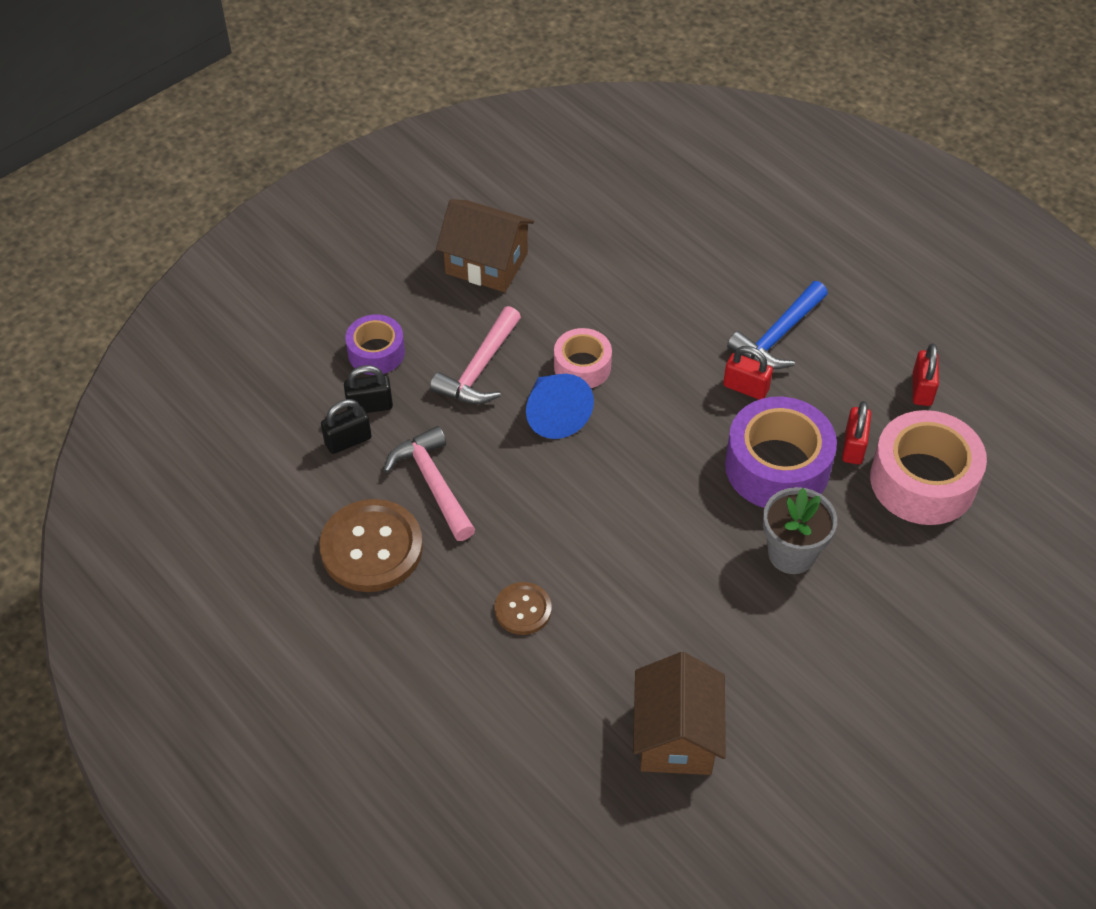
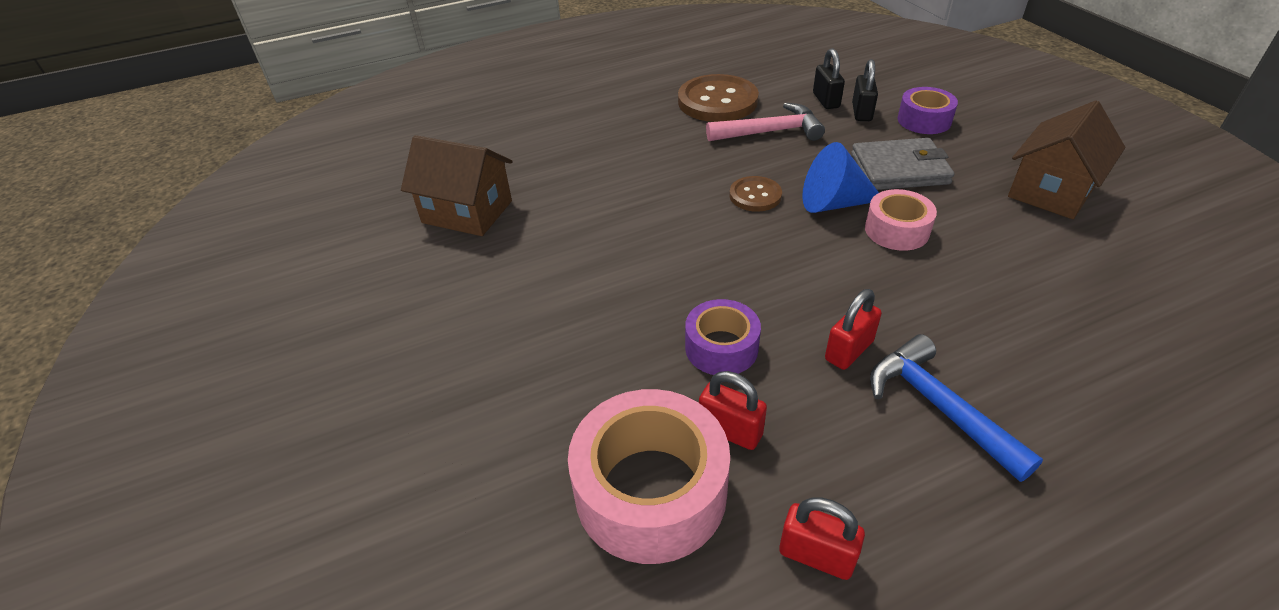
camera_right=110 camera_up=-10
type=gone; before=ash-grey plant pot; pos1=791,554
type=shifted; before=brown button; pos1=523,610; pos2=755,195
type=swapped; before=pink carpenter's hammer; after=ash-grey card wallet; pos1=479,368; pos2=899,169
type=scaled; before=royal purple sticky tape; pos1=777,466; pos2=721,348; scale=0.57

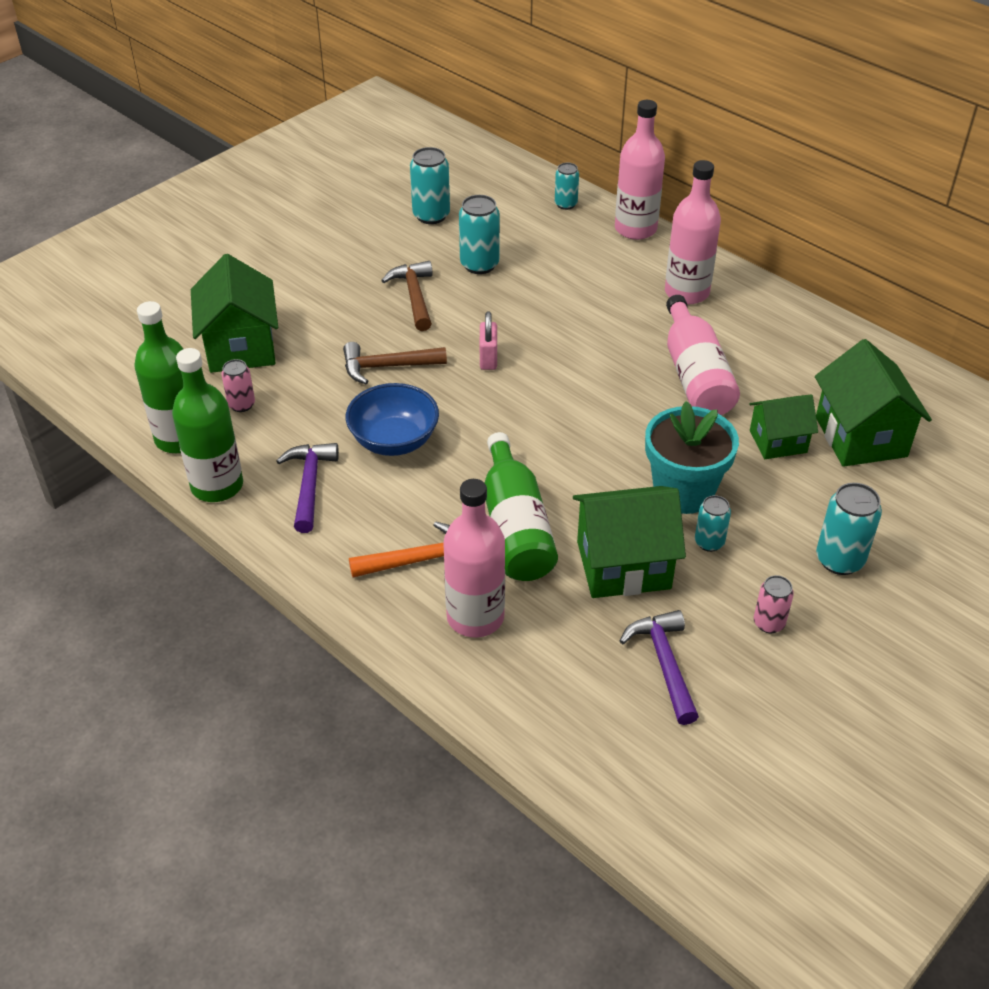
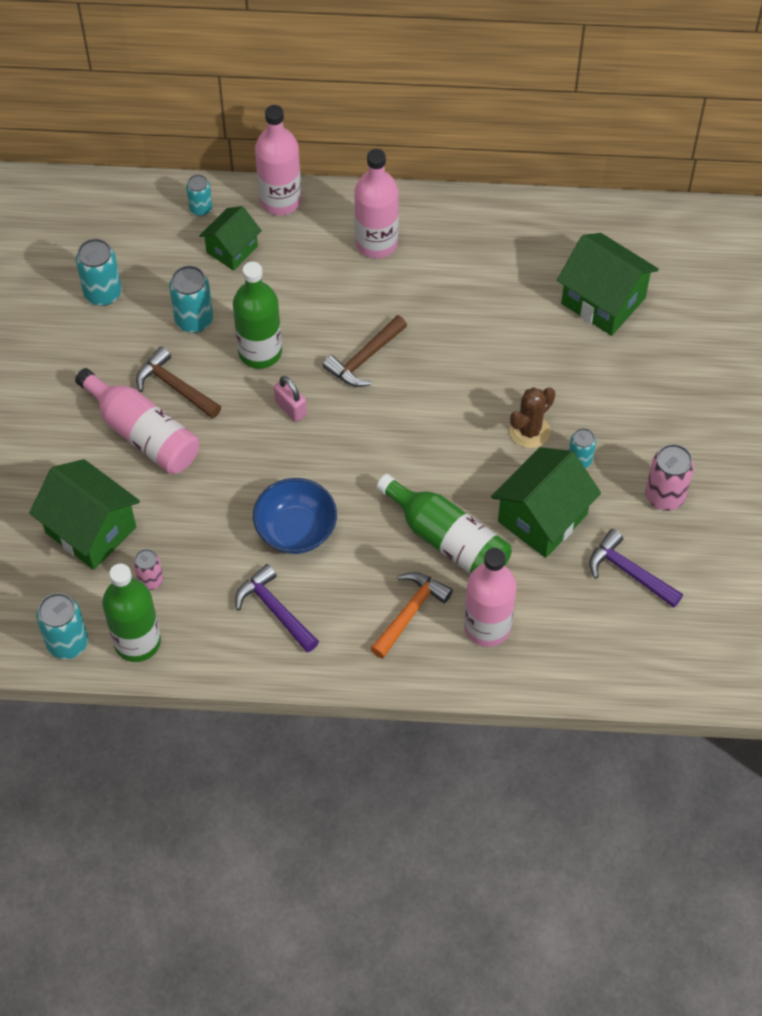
camera_right=-40 camera_up=15
type=shifted; before=green flask; pos1=217,486; pos2=260,352
type=shifted; before=brown carpenter's hammer; pos1=387,367; pos2=364,359
type=shifted; before=pink flask; pos1=695,375; pos2=143,433
type=shifted; before=green cottage; pos1=778,441; pos2=232,249
type=shifted; before=teal can; pos1=839,560; pos2=67,643
type=swapped; before=teal plant pot; after=brown prickly plant; pos1=683,492; pos2=529,431
type=scaled; before=pink can; pos1=768,623; pos2=664,496; scale=1.61

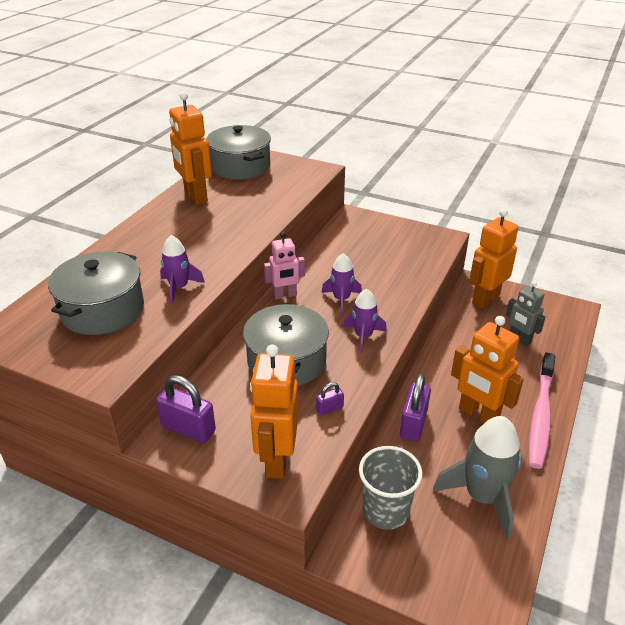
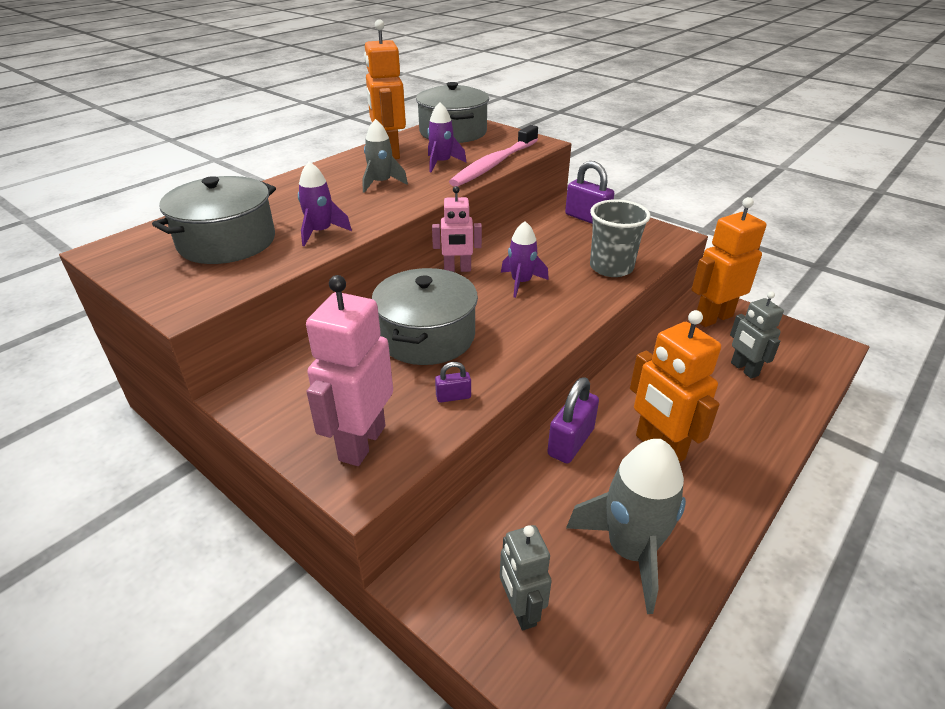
camera_right=15 camera_up=0
type=new; after=ash-grey spaceship; pos2=381,183
type=new; after=ash-grey robot; pos2=520,610
type=shifted; before=royal purple padlock; pos1=188,428; pos2=587,218
type=shifted; before=royal purple spaceship; pos1=363,336; pos2=441,163
type=shifted; before=ash-grey tumbler; pos1=385,511; pos2=611,267
type=shifted; before=pink toothbrush; pos1=541,415; pos2=494,164
type=repainted; before=orange-coloured robot; after=pink robot; pos1=276,459; pos2=361,443

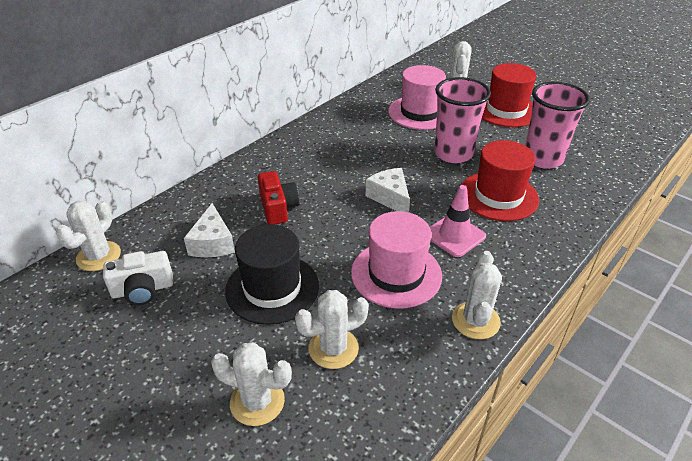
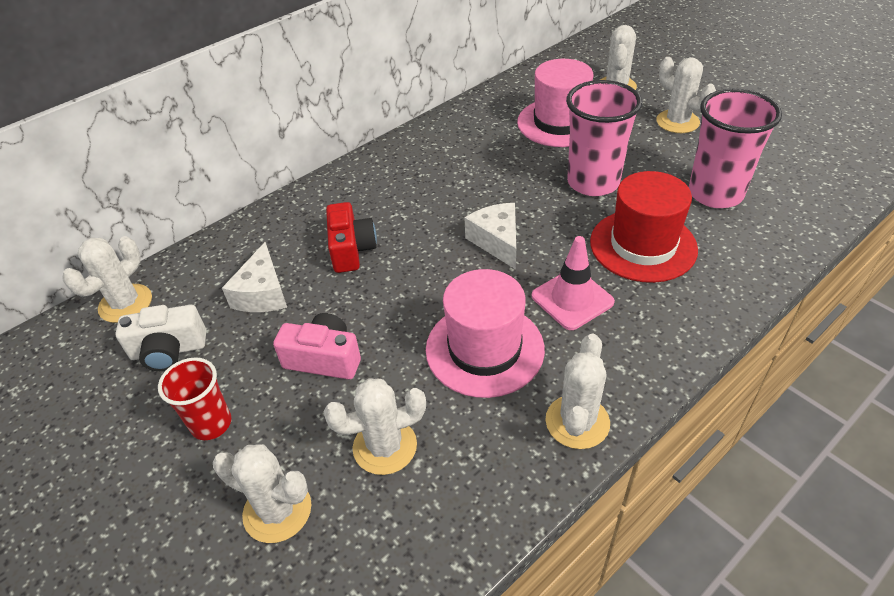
camera_right=10 camera_up=5
type=new; after=scarlet tumbler; pos2=211,424
type=swapped; before=jet-black tall hat; after=pink photo camera; pos1=272,288; pos2=324,359
type=swapped; before=scarlet tall hat; after=snow-white prickly plant; pos1=506,110; pos2=677,122

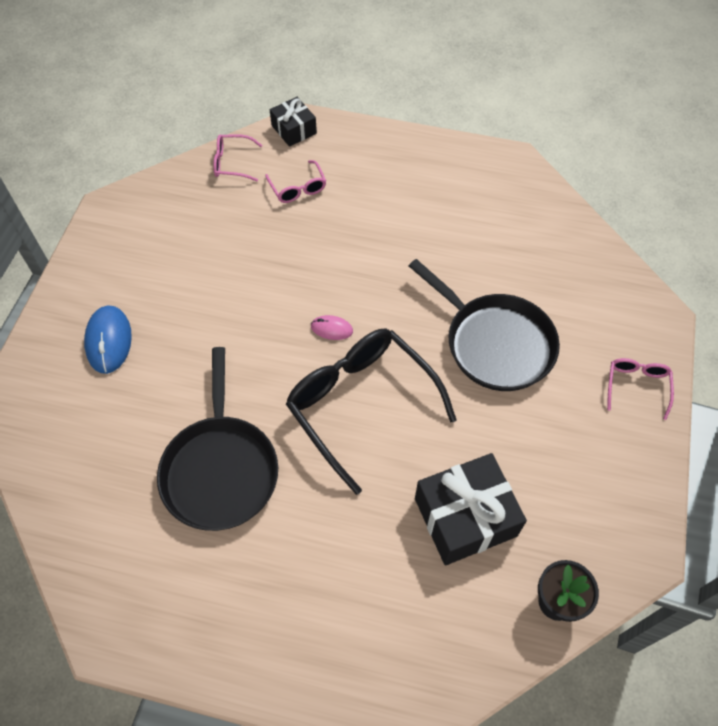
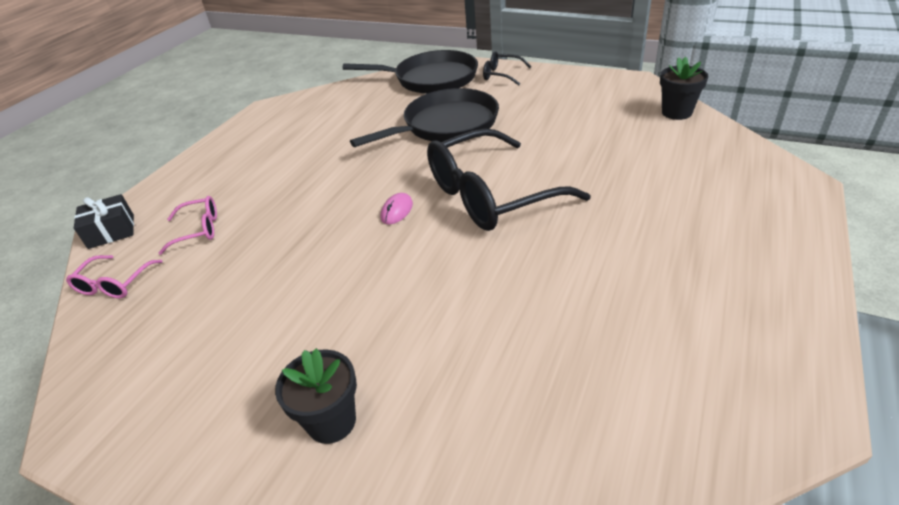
camera_right=-75 camera_up=-20
type=gone; before=jet-black present; pos1=465,517
type=shifted; before=jet-black frying pan; pos1=220,469; pos2=431,79
type=swapped; before=royal blue PC mouse; after=jet-black plant pot; pos1=108,341; pos2=331,421
type=repainted; before=pink eyeglasses; after=jet-black eyeglasses; pos1=636,387; pos2=502,75

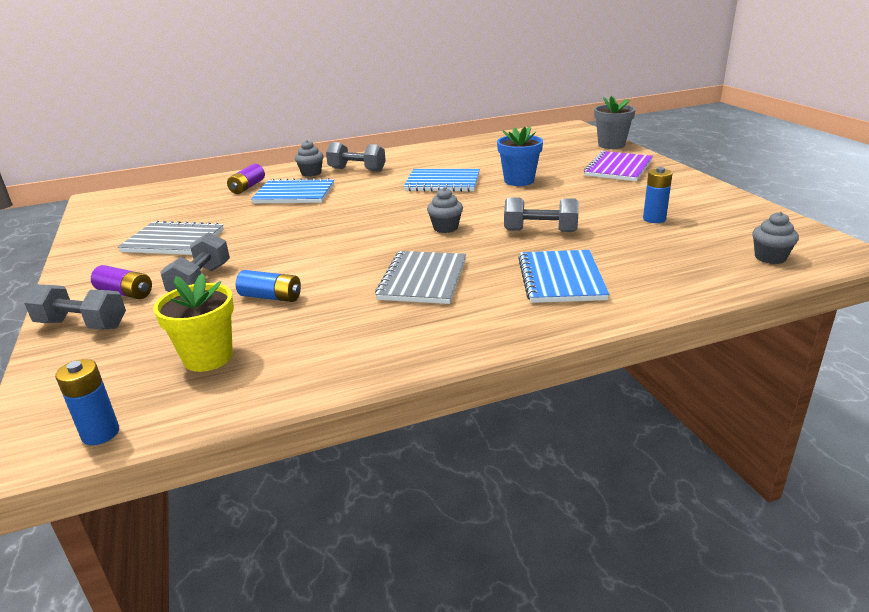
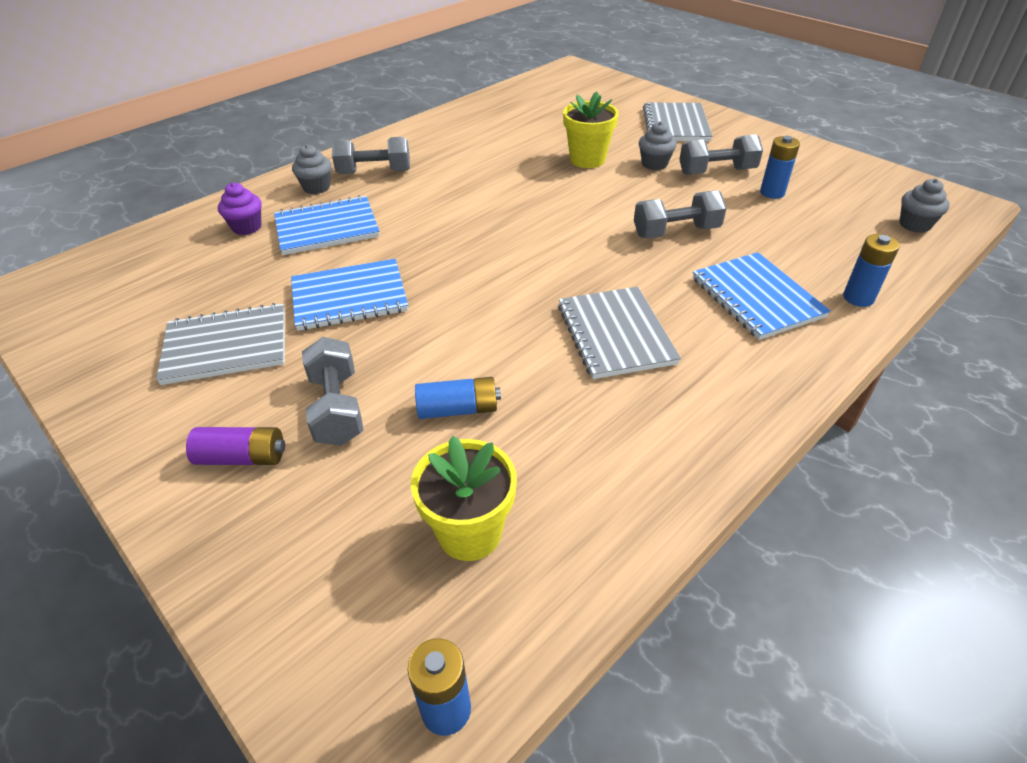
camera_right=-25 camera_up=15
type=gone; before=ash-grey plant pot; pos1=611,145
type=new; after=royal blue battery; pos2=858,298
type=shifted; before=ash-grey free weight; pos1=82,325; pos2=717,172
type=shifted; before=royal blue exercise book; pos1=442,182; pos2=349,297
type=shifted; before=ash-grey cupcake; pos1=445,228; pos2=654,164
type=swapped; before=royal purple battery; after=royal purple cupcake; pos1=247,187; pos2=247,227
type=repainted; before=royal blue plant pot; after=yellow plant pot; pos1=519,181; pos2=587,159
type=repainted; before=royal purple exercise book; after=ash-grey exercise book; pos1=618,168; pos2=676,124

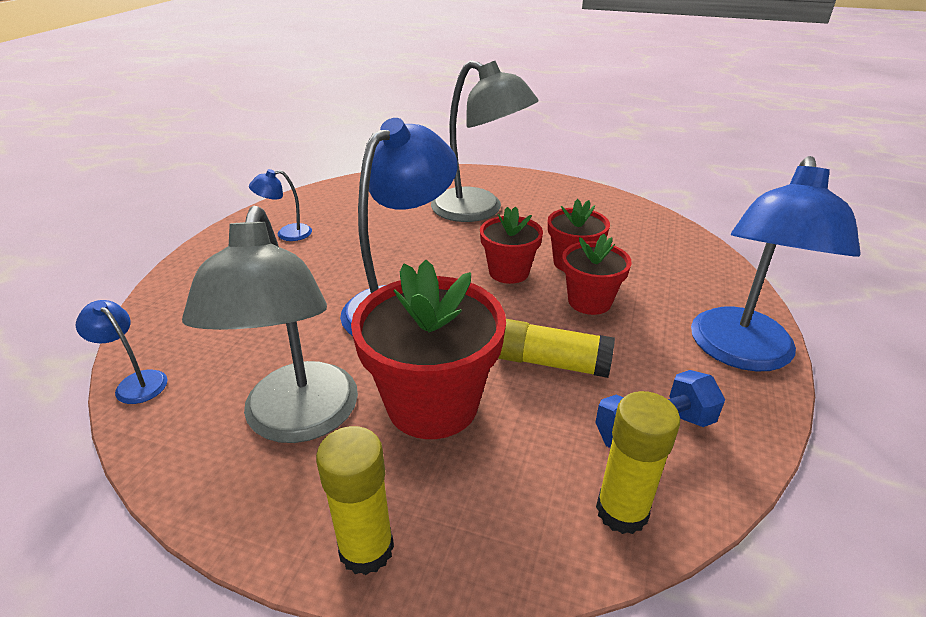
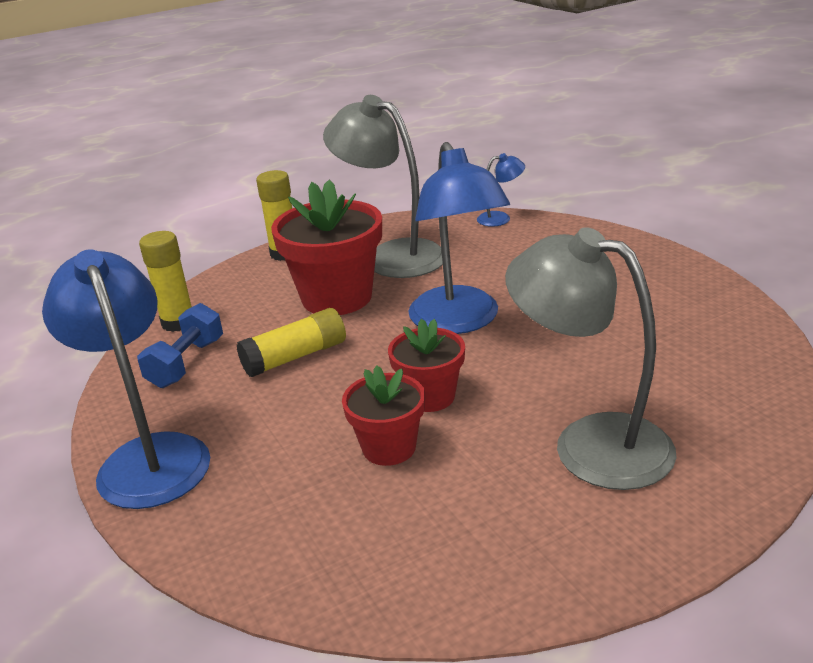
camera_right=135 camera_up=-5
type=gone; before=royal blue desk lamp; pos1=287,234
type=gone; before=scarlet plant pot; pos1=589,301
type=rotated; before=ash-grey desk lamp; pos1=479,210; pos2=590,443; turn=45

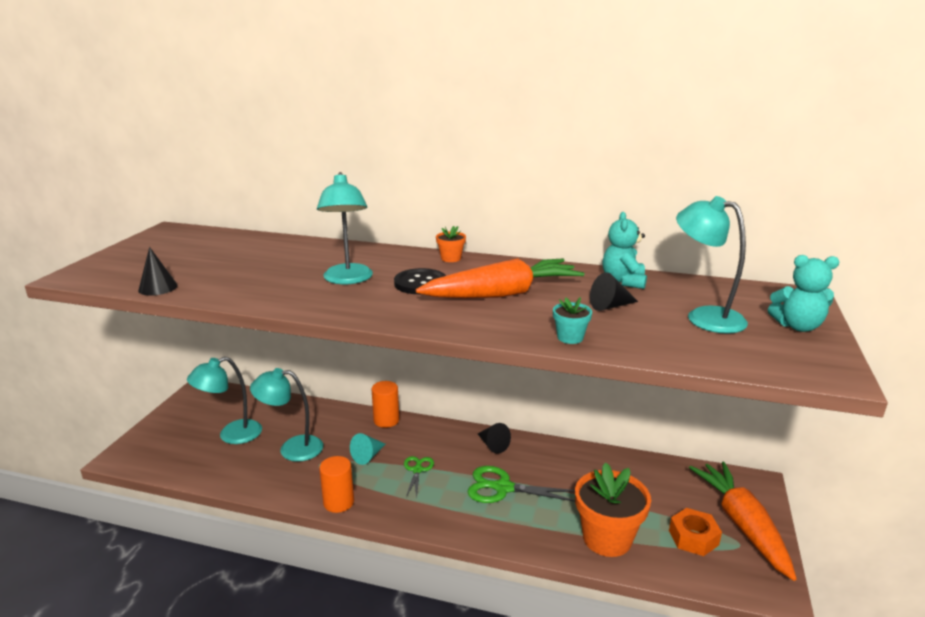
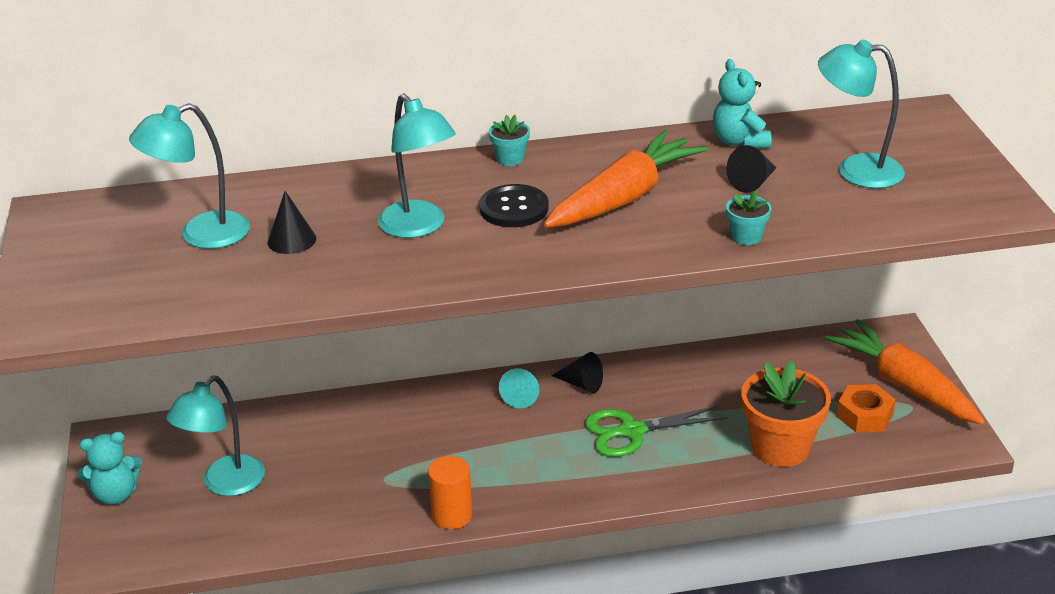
camera_right=-25 camera_up=10
type=gone; before=orange-coloured solid cylinder; pos1=386,420
type=gone; before=green pair of scissors; pos1=417,470
type=shifted; before=jet-black solid cone; pos1=158,288; pos2=291,240
type=shifted; before=teal desk lamp; pos1=292,448; pos2=201,235
type=shifted; before=teal solid cone; pos1=368,456; pos2=521,396
type=shifted; before=teal teddy; pos1=797,326; pos2=116,494
type=repainted; before=orange-coloured plant pot; after=teal plant pot; pos1=451,258; pos2=510,159

